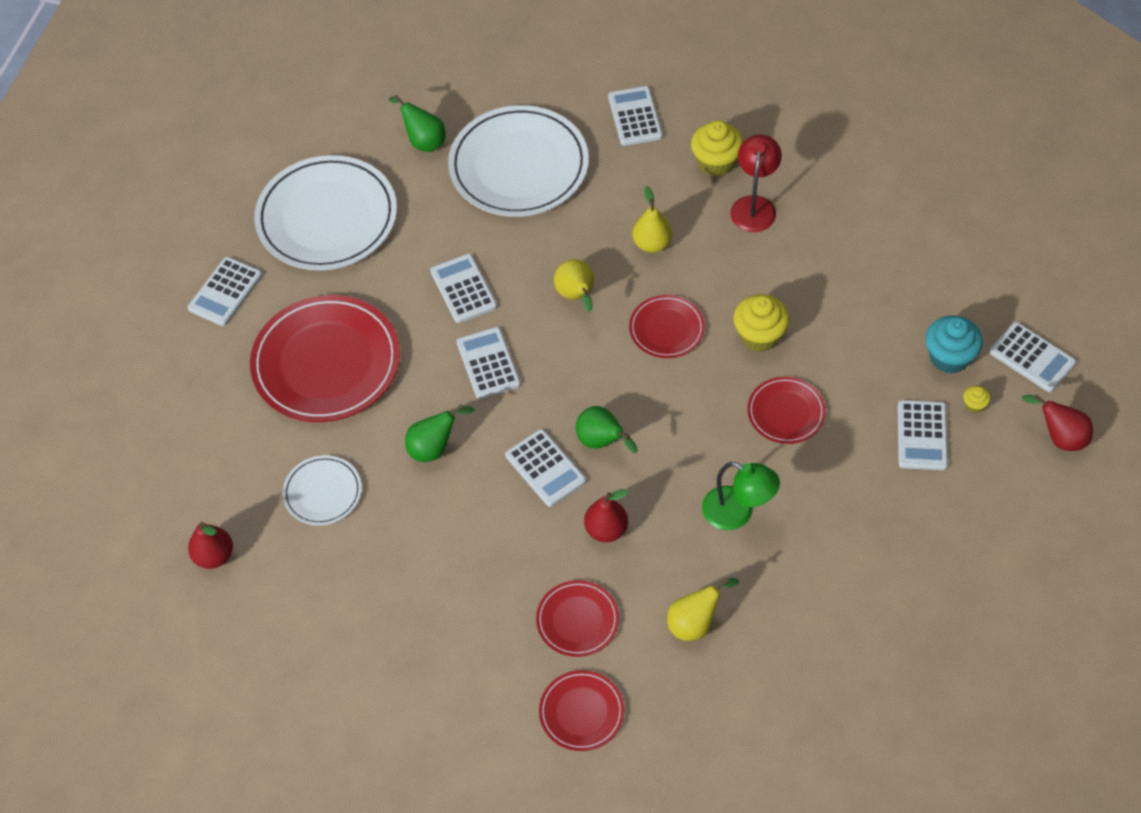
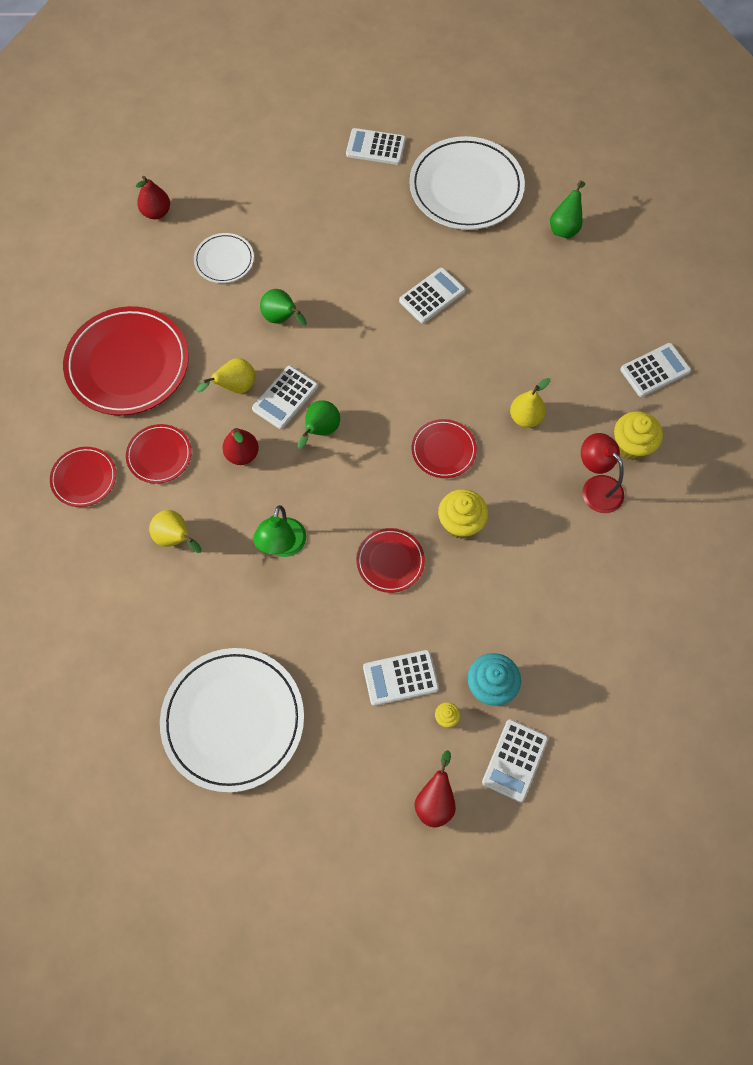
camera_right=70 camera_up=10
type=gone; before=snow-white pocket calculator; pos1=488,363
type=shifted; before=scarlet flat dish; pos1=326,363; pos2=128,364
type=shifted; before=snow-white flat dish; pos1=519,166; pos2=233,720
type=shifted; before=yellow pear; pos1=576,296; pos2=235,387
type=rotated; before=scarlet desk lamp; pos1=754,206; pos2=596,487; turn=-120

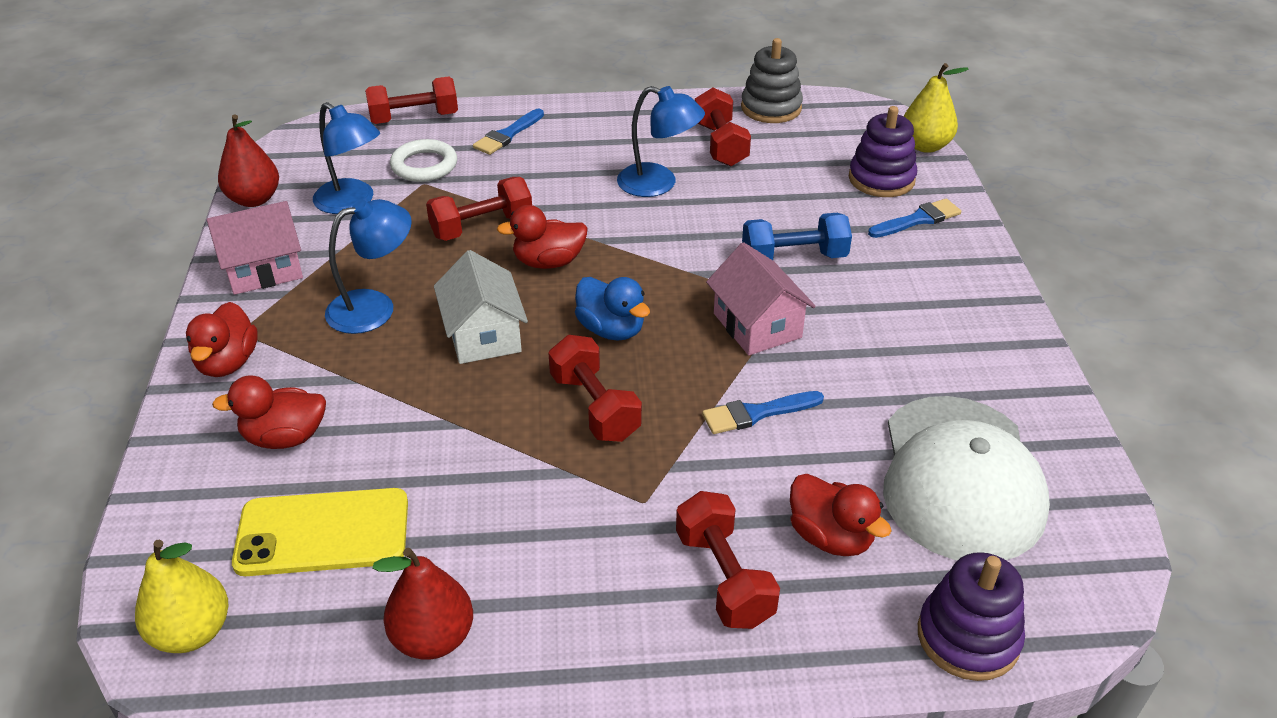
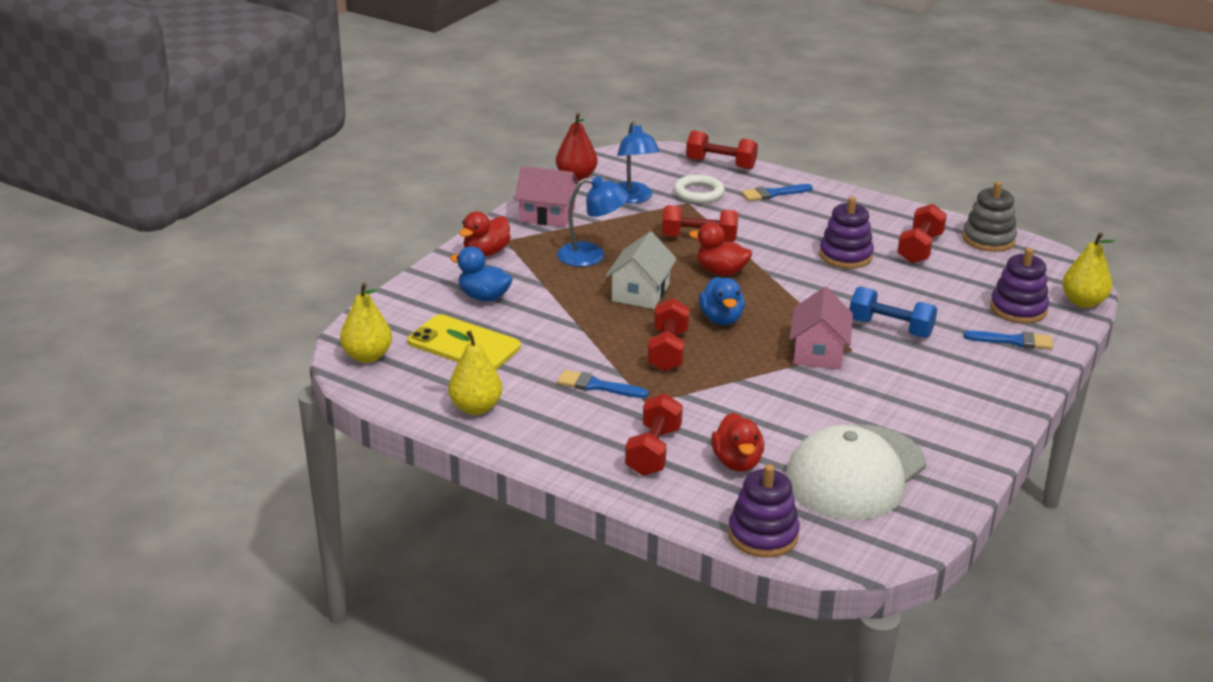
camera_right=35 camera_up=-10
type=shifted; before=royal blue paint brush; pos1=756,413; pos2=597,386
type=swapped; before=royal blue desk lamp; after=royal purple stacking toy; pos1=658,184; pos2=845,256
type=repainted; before=scarlet duck; after=royal blue duck; pos1=285,437; pos2=484,297
type=repainted; before=scarlet pear; after=yellow pear; pos1=433,638; pos2=475,408

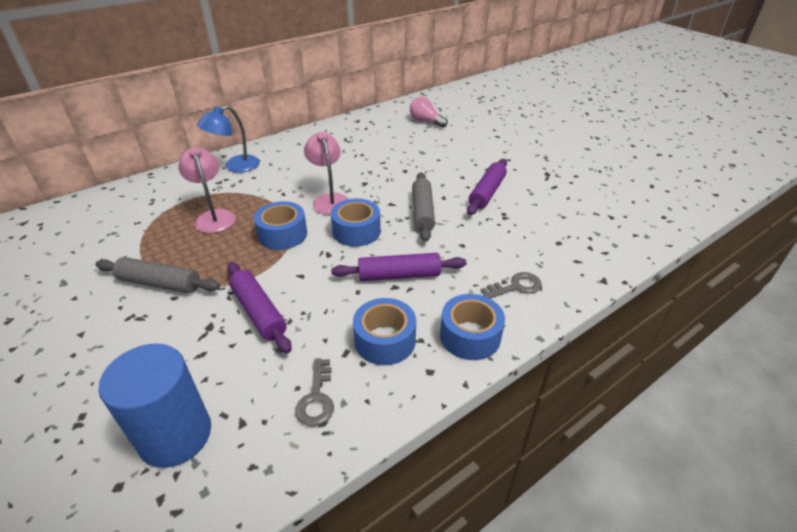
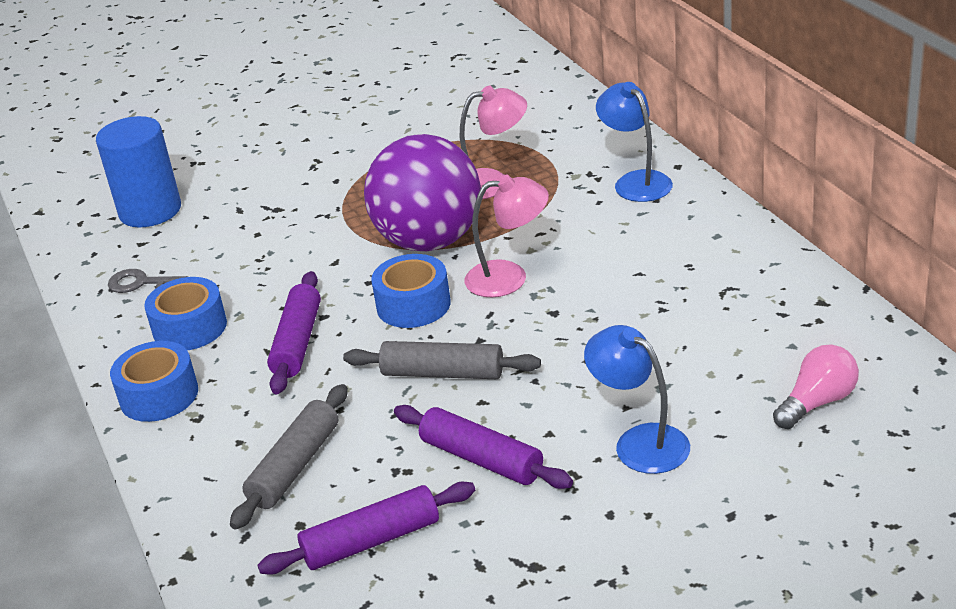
camera_right=105 camera_up=-5
type=gone; before=ash-grey key; pos1=516,287
type=new; after=royal blue desk lamp; pos2=640,442
type=shifted; before=ash-grey pastry roller; pos1=160,283; pos2=294,466
type=shifted; before=royal purple pastry roller; pos1=258,312; pos2=371,540
type=swapped; before=royal blue sticky tape; after=royal purple play ball; pos1=283,234; pos2=429,241

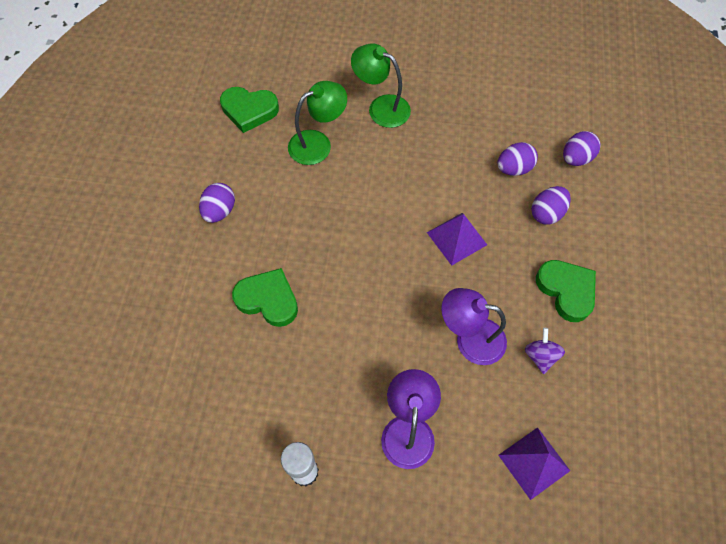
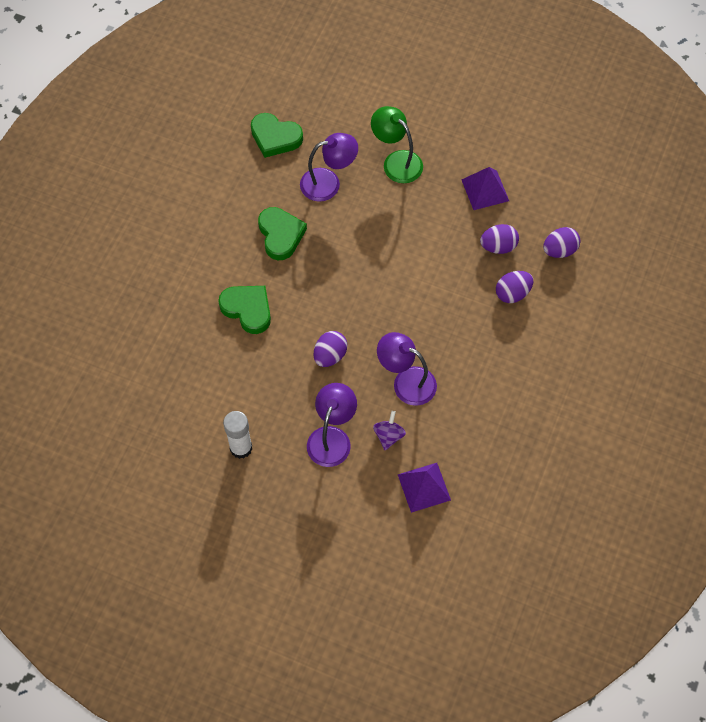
camera_right=15 camera_up=0
type=shifted; before=royal purple egg; pos1=220,211; pos2=330,355
type=shifted; before=royal purple pyramid; pos1=457,238; pos2=485,190
type=shifted; before=royal purple whirligig; pos1=540,356; pos2=388,436
type=shifted; before=green heart shape; pos1=566,290; pos2=280,235
type=repainted; before=green desk lamp; after=royal purple desk lamp; pos1=318,143; pos2=328,183

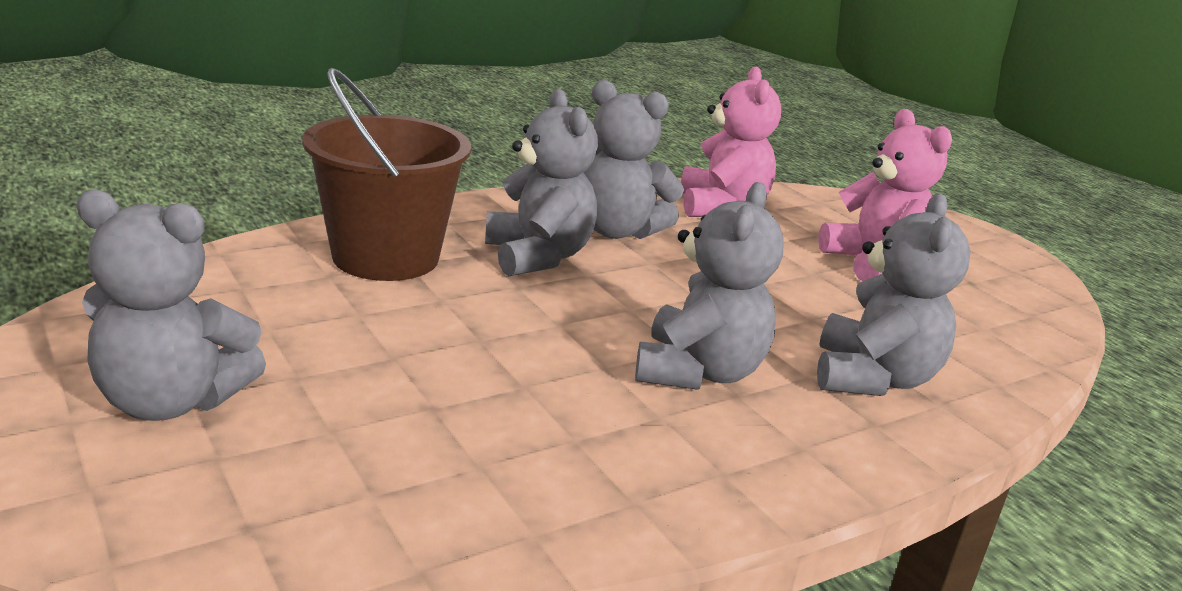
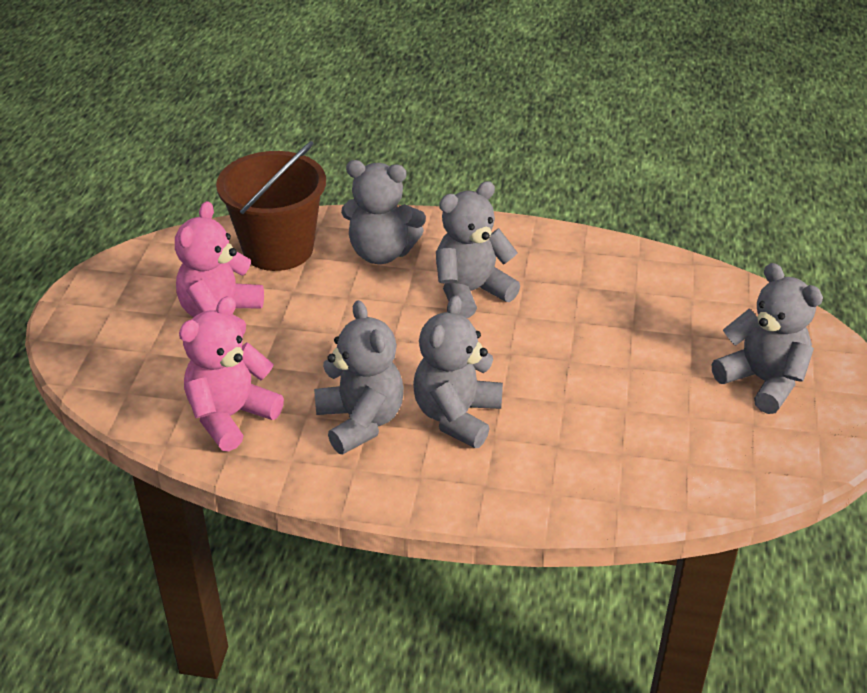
camera_right=-135 camera_up=15
type=shifted; before=brown pail; pos1=386,257; pos2=278,249
type=rotated; before=ash-grey teddy; pos1=873,378; pos2=381,253; turn=-135

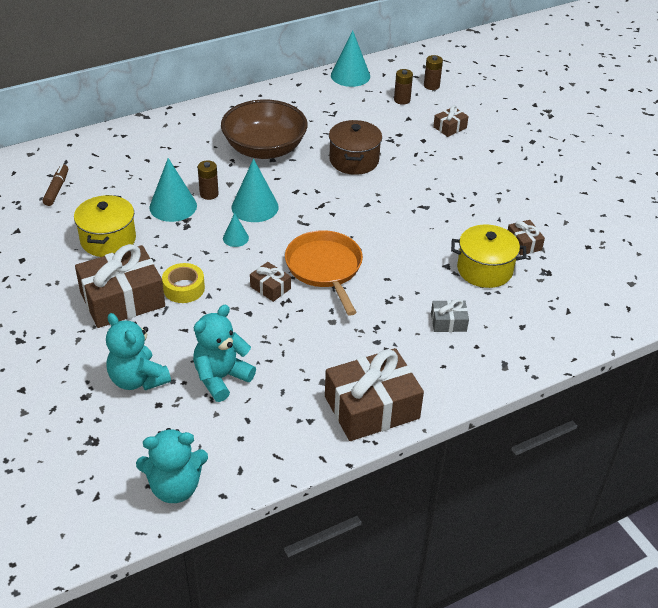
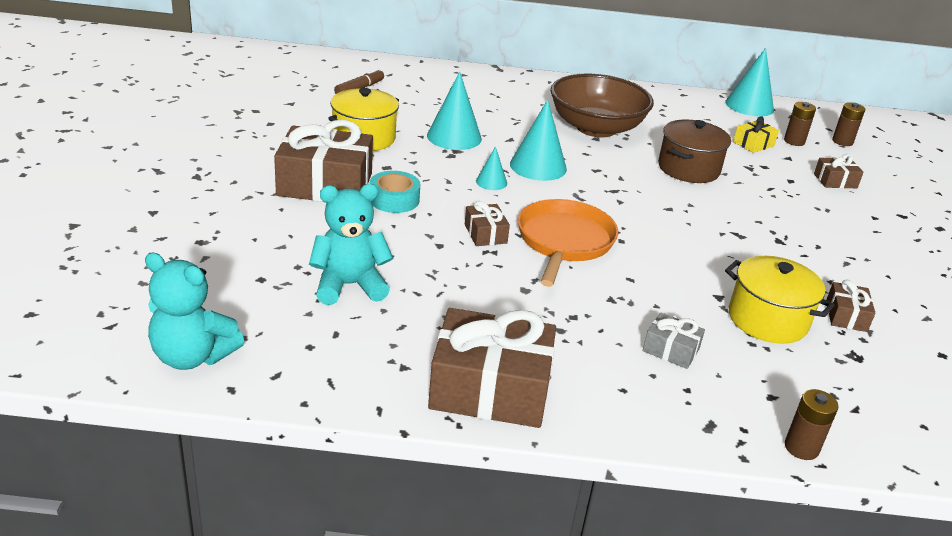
camera_right=30 camera_up=-10
type=gone; before=teal teddy; pos1=138,379
type=new; after=yellow present; pos2=753,144
type=shifted; before=brown battery; pos1=209,194; pos2=801,448
type=repainted; before=yellow sticky tape; after=teal sticky tape; pos1=184,288; pos2=394,199

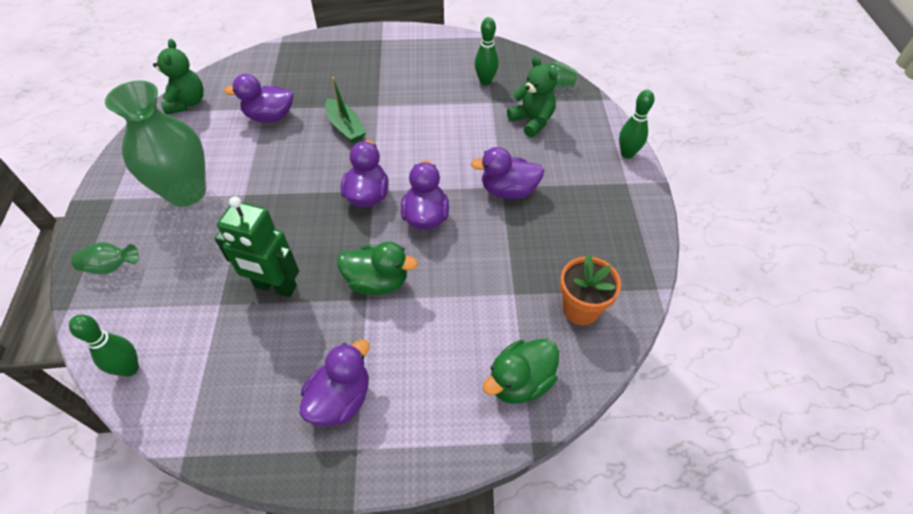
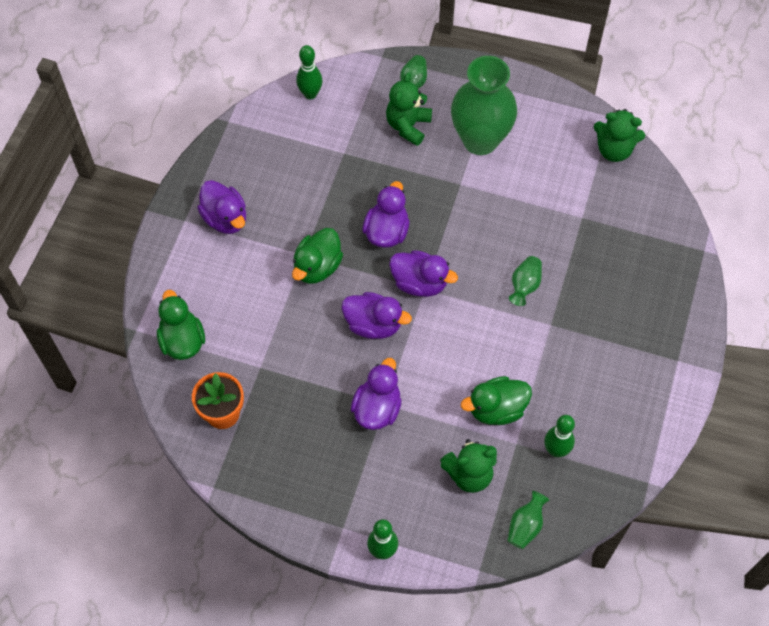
camera_right=110 camera_up=10
type=gone; before=green robot; pos1=275,287
type=new; after=green teddy; pos2=408,126
type=new; after=green duck; pos2=496,409
type=shifted; before=royal purple duck; pos1=270,117; pos2=387,231
type=swapped; before=green toy boat; after=green tall vase; pos1=346,127; pos2=524,285

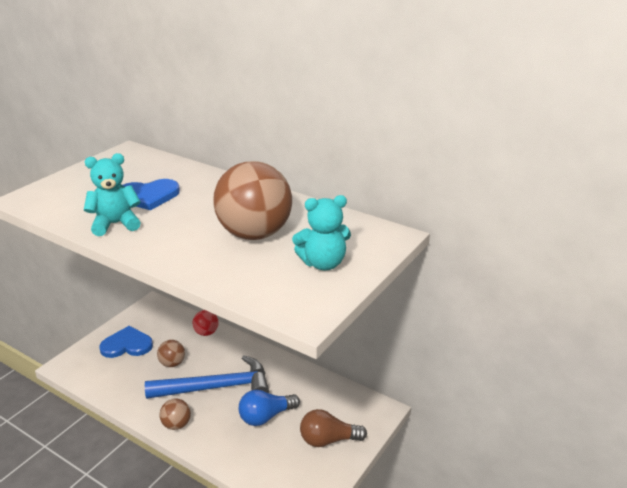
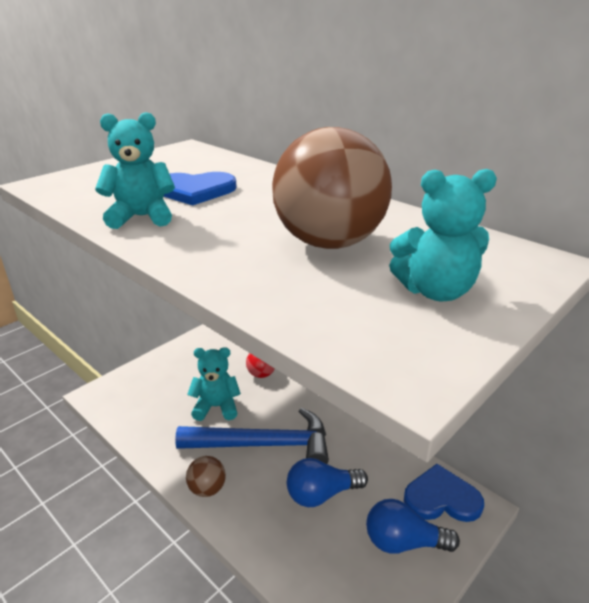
camera_right=10 camera_up=0
type=shifted; before=royal blue heart shape; pos1=127,345; pos2=441,498
type=swapped; before=brown play ball; after=teal teddy; pos1=172,363; pos2=216,407
type=repainted; before=brown light bulb; after=royal blue light bulb; pos1=328,440; pos2=403,542

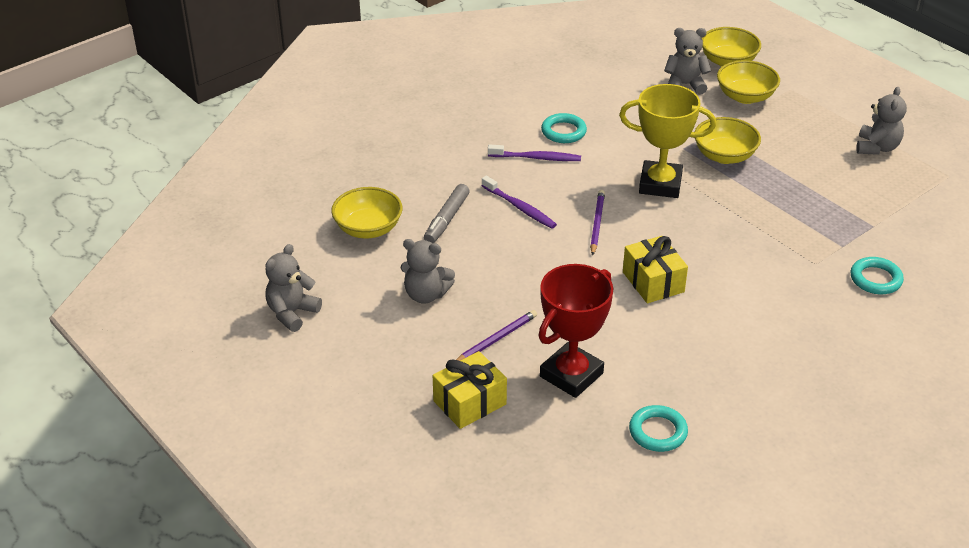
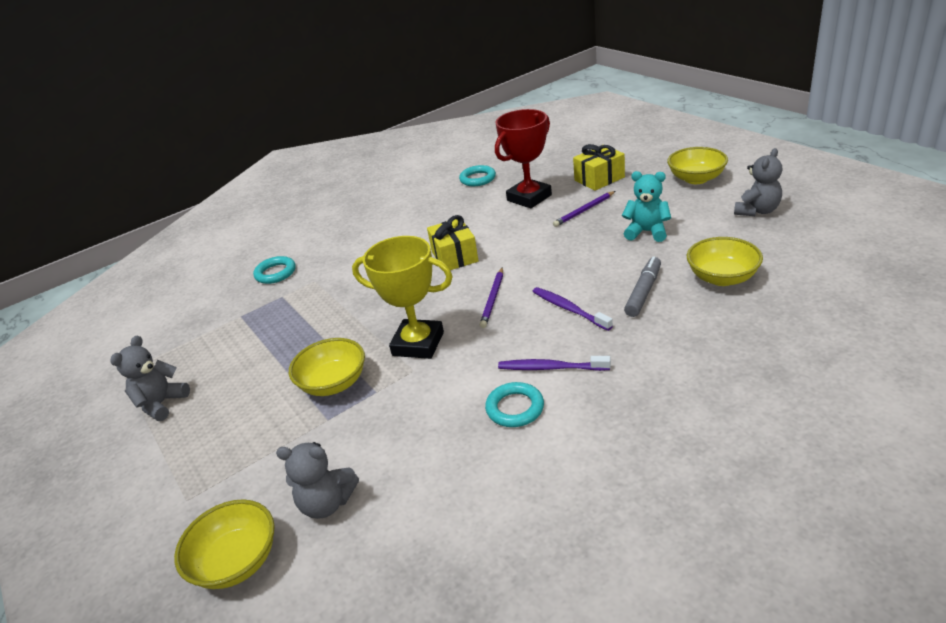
camera_right=-170 camera_up=-5
type=shifted; before=yellow deep dish; pos1=745,96; pos2=696,179
type=repainted; before=ash-grey teddy; after=teal teddy; pos1=426,294; pos2=647,232

